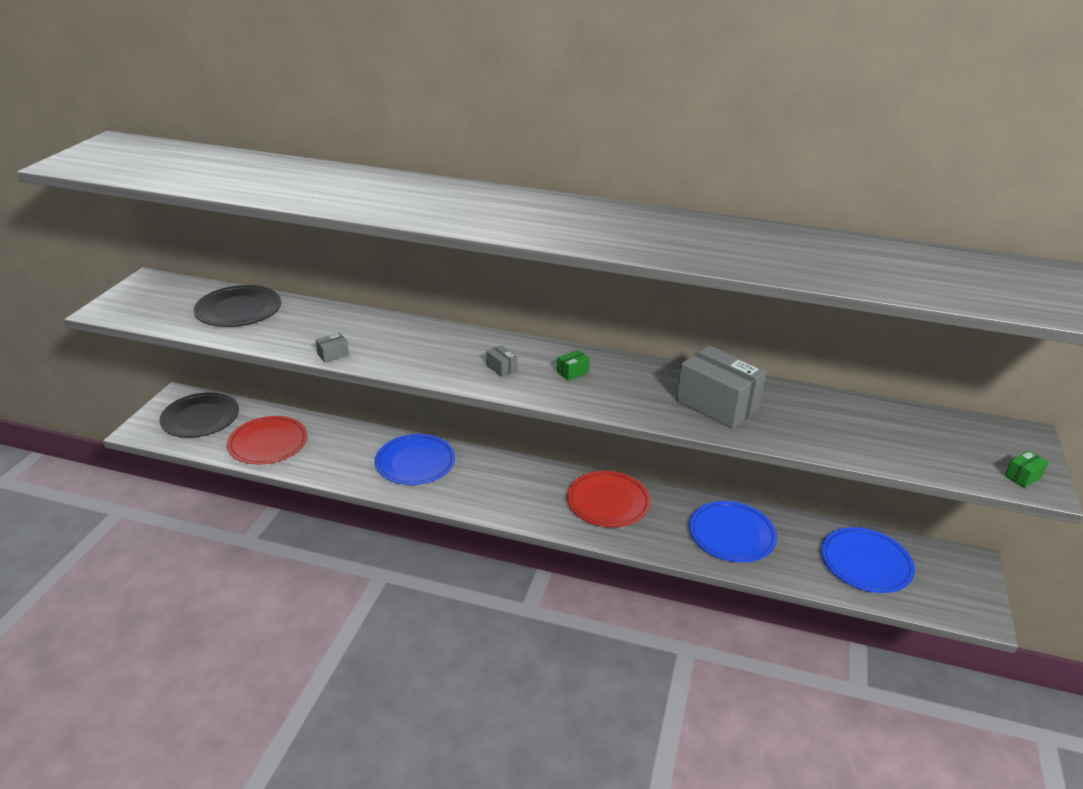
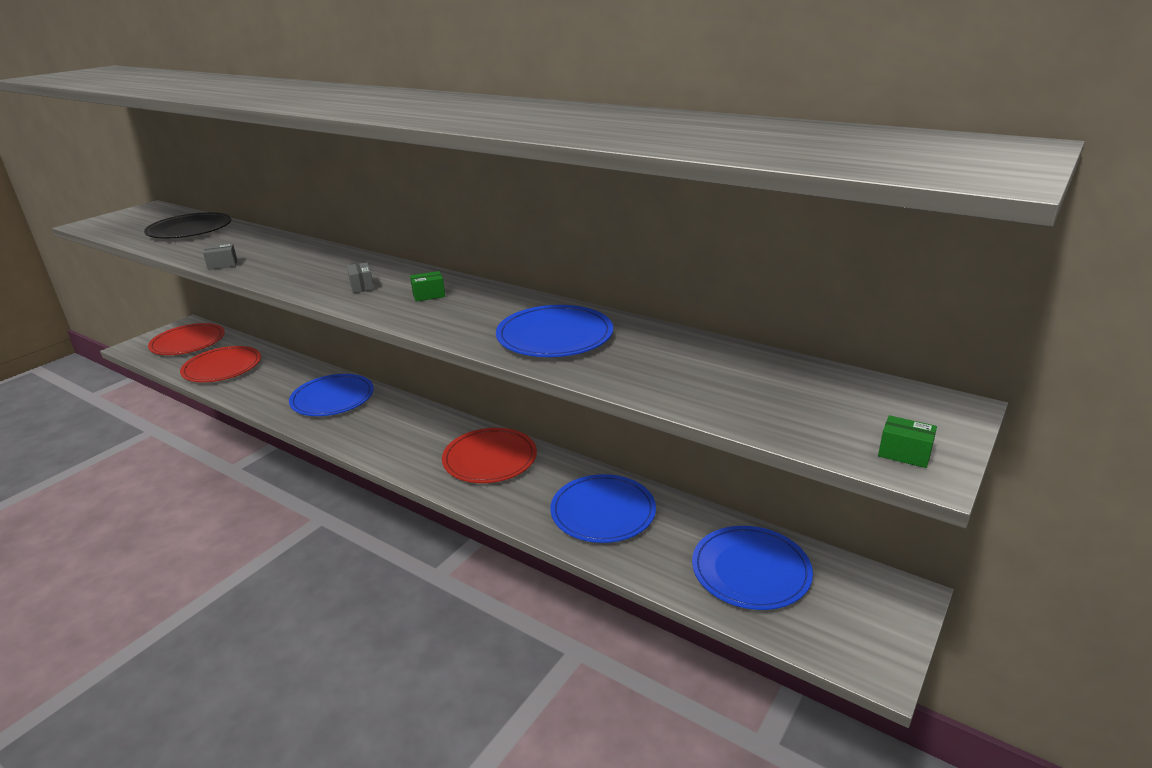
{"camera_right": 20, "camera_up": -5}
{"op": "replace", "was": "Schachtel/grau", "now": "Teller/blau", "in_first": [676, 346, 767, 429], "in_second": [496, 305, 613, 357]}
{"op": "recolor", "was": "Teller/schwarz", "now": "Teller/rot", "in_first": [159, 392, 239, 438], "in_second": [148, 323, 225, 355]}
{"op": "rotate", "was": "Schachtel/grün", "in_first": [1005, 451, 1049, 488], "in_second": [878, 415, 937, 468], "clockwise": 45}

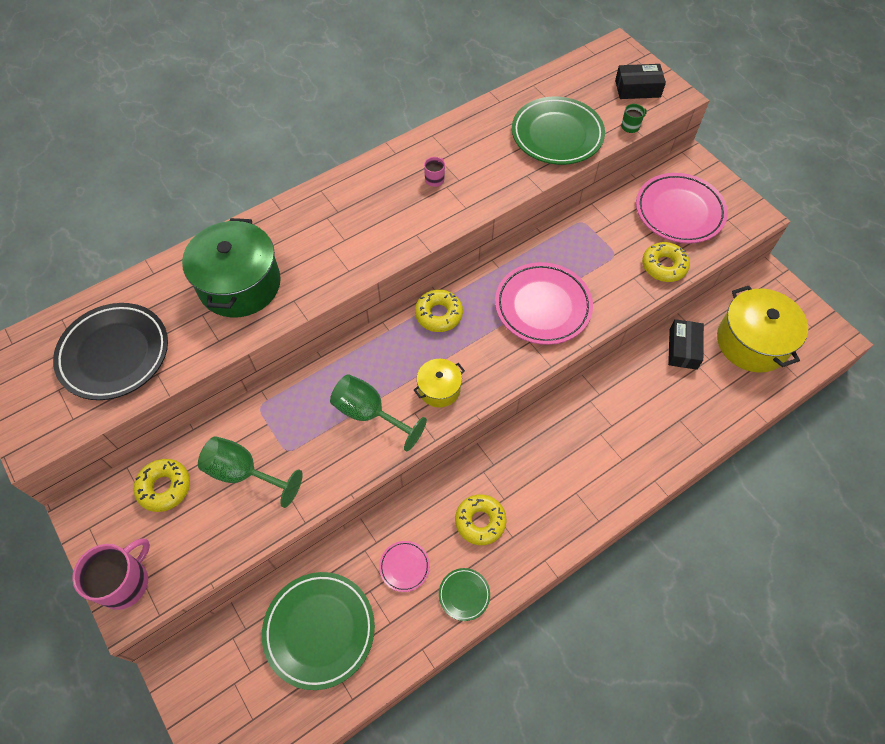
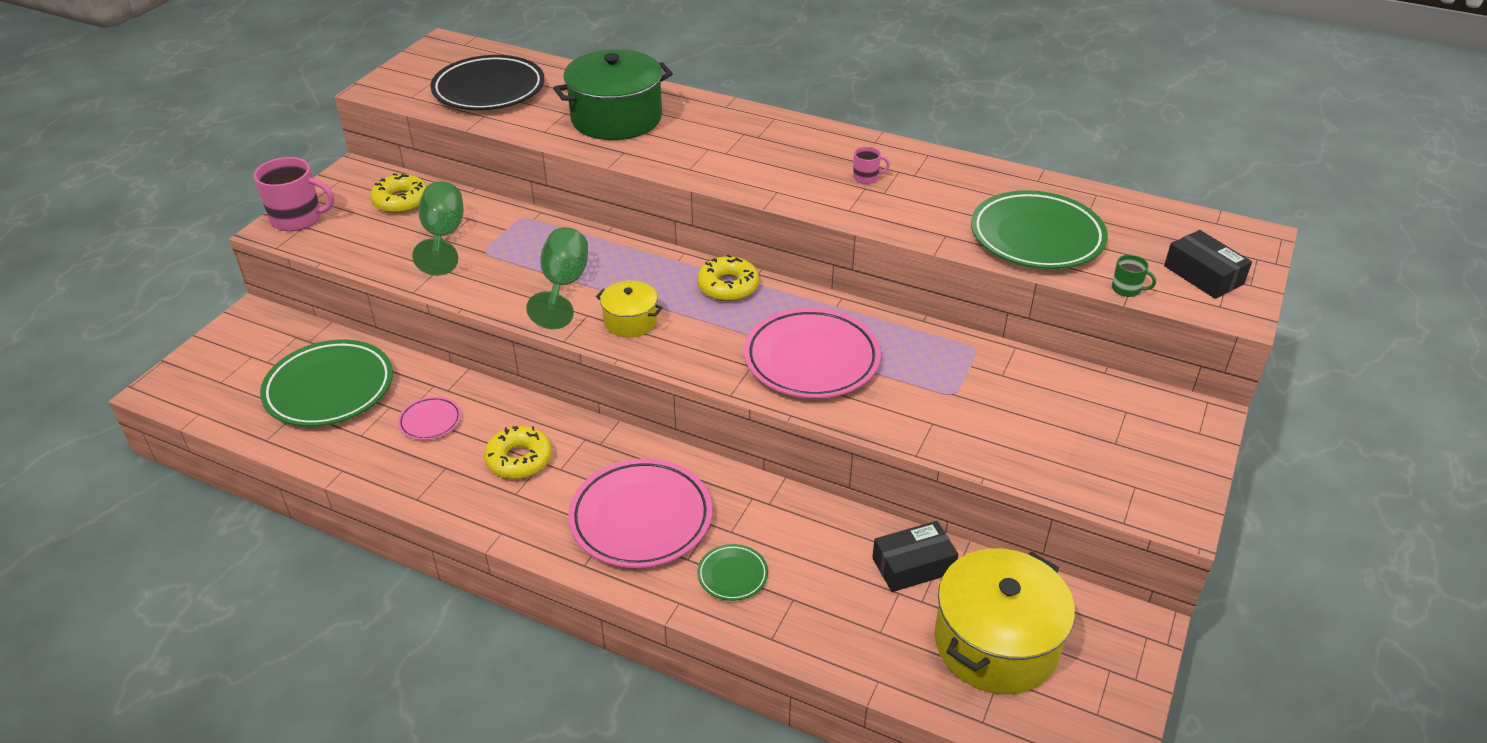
{"camera_right": 60, "camera_up": -20}
{"op": "delete", "was": "Donut/gelb", "in_first": [642, 242, 690, 282]}
{"op": "move", "was": "Teller/grün", "in_first": [439, 568, 490, 621], "in_second": [697, 544, 768, 601]}
{"op": "move", "was": "Teller/rosa", "in_first": [636, 173, 728, 243], "in_second": [568, 458, 712, 568]}

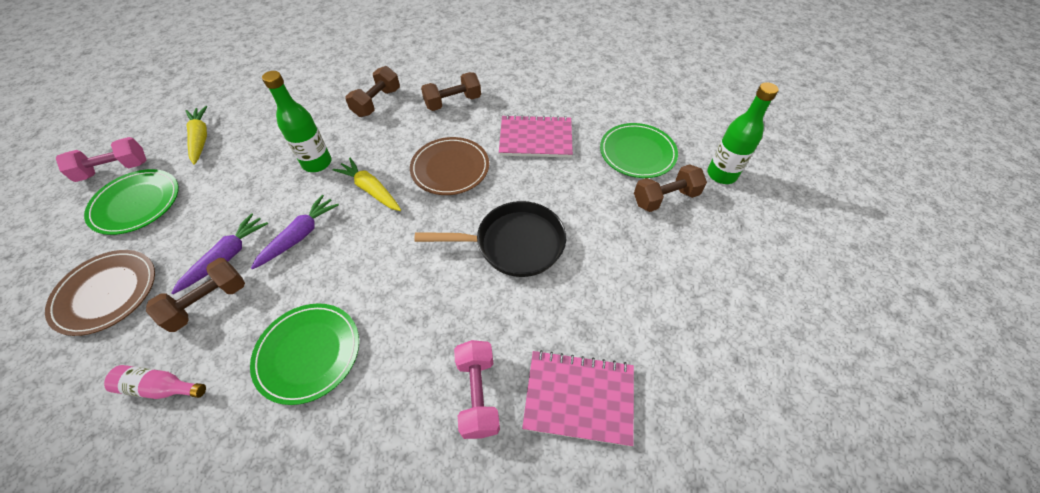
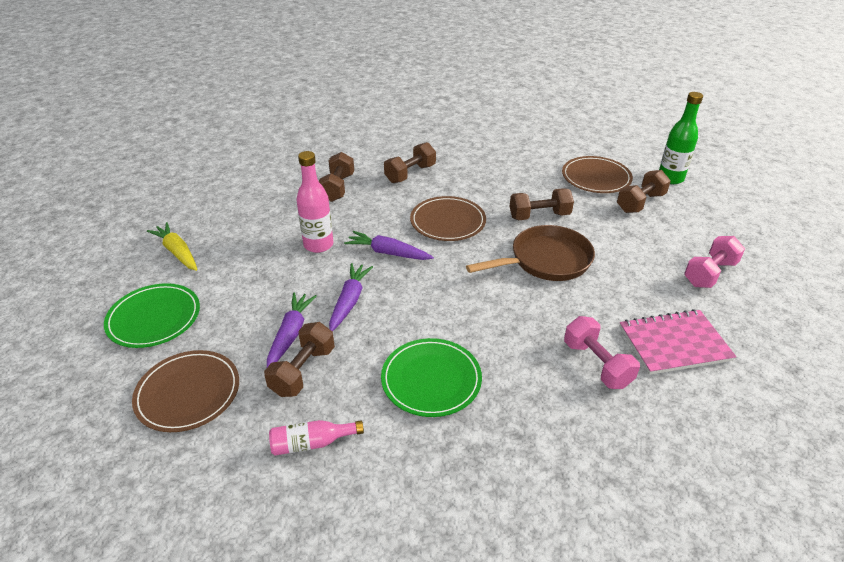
{"camera_right": -20, "camera_up": -15}
{"op": "delete", "was": "Notizbuch/rosa", "in_first": [499, 115, 573, 158]}
{"op": "insert", "now": "Hantel/braun", "in_second": [509, 188, 574, 220]}
{"op": "move", "was": "Hantel/rosa", "in_first": [56, 137, 146, 182], "in_second": [684, 236, 745, 288]}
{"op": "recolor", "was": "Flasche/grün", "now": "Flasche/rosa", "in_first": [262, 71, 332, 172], "in_second": [296, 151, 333, 253]}
{"op": "recolor", "was": "Karotte/gelb", "now": "Karotte/lila", "in_first": [332, 158, 401, 211], "in_second": [344, 231, 434, 260]}
{"op": "recolor", "was": "Pfanne/schwarz", "now": "Pfanne/braun", "in_first": [415, 201, 566, 277], "in_second": [466, 225, 595, 281]}
{"op": "recolor", "was": "Teller/grün", "now": "Teller/braun", "in_first": [600, 123, 678, 178], "in_second": [562, 156, 633, 193]}

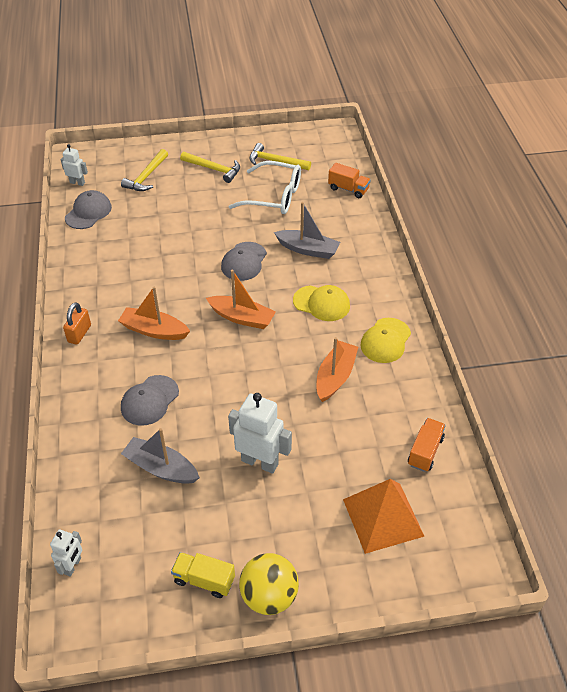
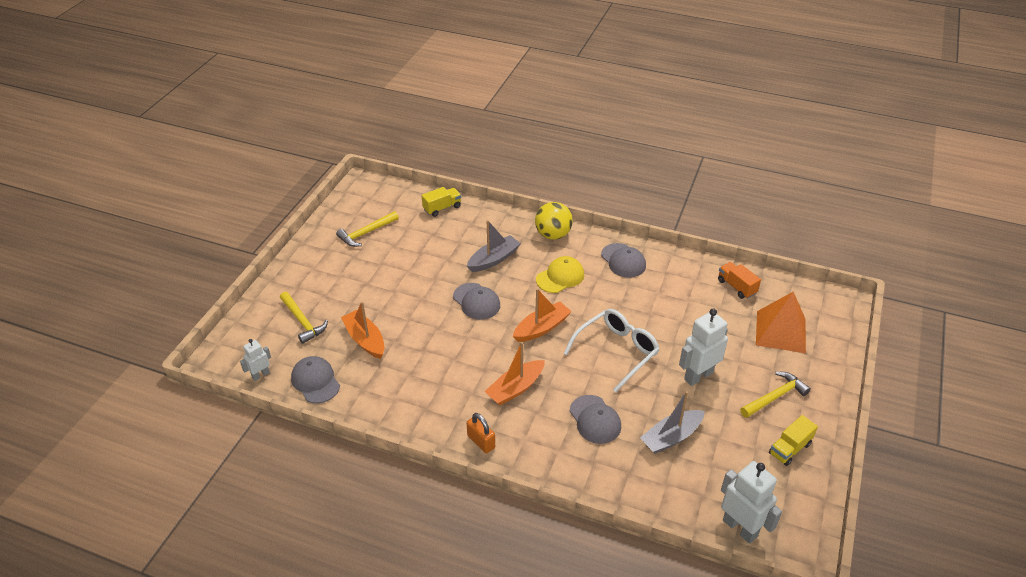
{"camera_right": -60, "camera_up": -5}
{"op": "move", "was": "Hammer/gelb", "in_first": [180, 152, 240, 183], "in_second": [740, 372, 811, 418]}
{"op": "move", "was": "Brille/weiß", "in_first": [228, 161, 301, 214], "in_second": [563, 309, 660, 392]}
{"op": "move", "was": "Ball/gelb", "in_first": [239, 553, 299, 615], "in_second": [535, 202, 573, 240]}
{"op": "move", "was": "Boot/orange", "in_first": [316, 337, 358, 402], "in_second": [341, 302, 384, 359]}
{"op": "recolor", "was": "Lastwagen/orange", "now": "Lastwagen/gelb", "in_first": [328, 163, 371, 198], "in_second": [421, 187, 461, 217]}
{"op": "recolor", "was": "Kappe/gelb", "now": "Kappe/grau", "in_first": [361, 318, 411, 363], "in_second": [601, 243, 646, 278]}
{"op": "resize", "was": "Roboter/weiß", "in_first": [50, 529, 82, 577], "in_second": [721, 461, 782, 544], "ratio": 1.8}

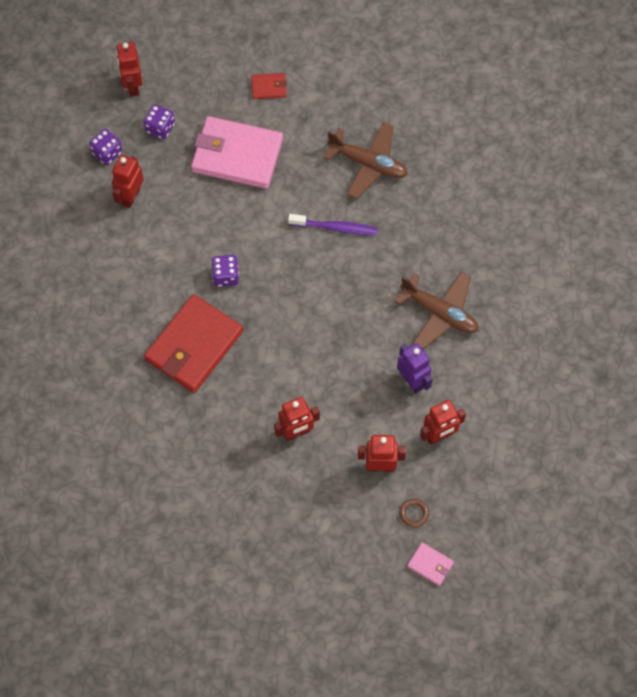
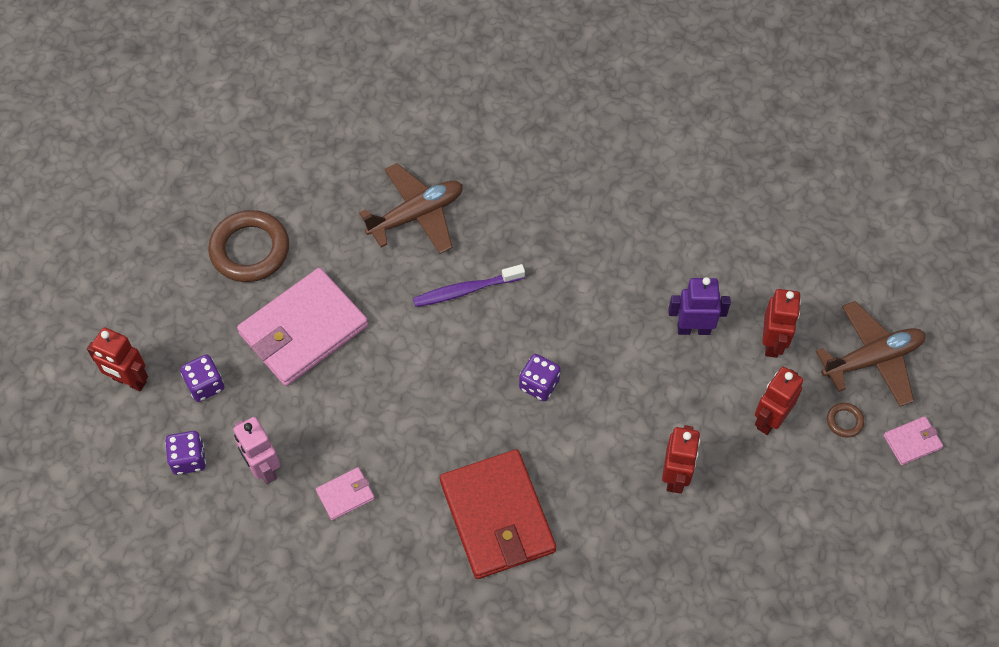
{"camera_right": -55, "camera_up": -5}
{"op": "insert", "now": "Geldbörse/rosa", "in_second": [316, 467, 375, 520]}
{"op": "move", "was": "Spielwürfel/lila", "in_first": [212, 255, 239, 287], "in_second": [519, 354, 561, 401]}
{"op": "move", "was": "Flugzeug/braun", "in_first": [395, 271, 479, 349], "in_second": [816, 301, 925, 407]}
{"op": "replace", "was": "Geldbörse/rot", "now": "Ring/braun", "in_first": [251, 73, 287, 99], "in_second": [208, 210, 289, 282]}
{"op": "recolor", "was": "Roboter/rot", "now": "Roboter/rosa", "in_first": [112, 155, 144, 208], "in_second": [233, 417, 280, 484]}
{"op": "rotate", "was": "Zahnbürste/lila", "in_first": [288, 214, 378, 235], "in_second": [413, 264, 525, 307], "clockwise": -150}

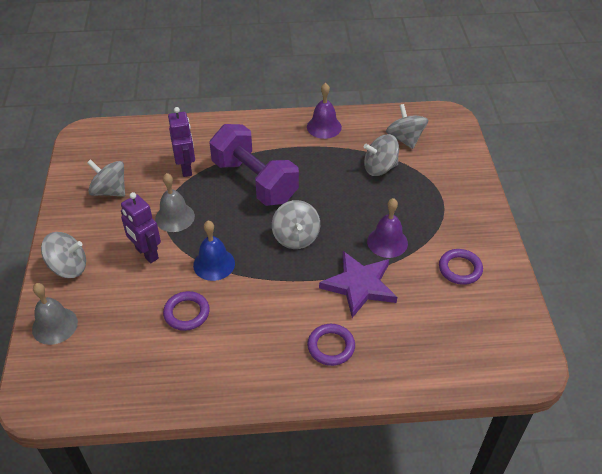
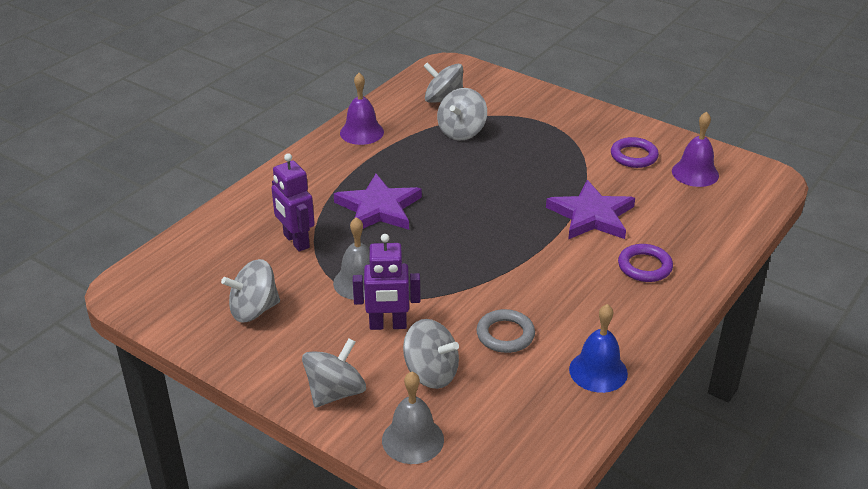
{"camera_right": -50, "camera_up": -10}
{"op": "move", "was": "Glocke/blau", "in_first": [193, 221, 235, 281], "in_second": [569, 304, 628, 393]}
{"op": "move", "was": "Kreisel/grau", "in_first": [272, 200, 320, 249], "in_second": [403, 319, 459, 389]}
{"op": "move", "was": "Glocke/lila", "in_first": [367, 198, 408, 258], "in_second": [672, 112, 719, 187]}
{"op": "replace", "was": "Hantel/lila", "now": "Stern/lila", "in_first": [209, 124, 299, 206], "in_second": [334, 174, 422, 230]}
{"op": "recolor", "was": "Ring/lila", "now": "Ring/grau", "in_first": [163, 291, 210, 331], "in_second": [476, 309, 535, 353]}
{"op": "rotate", "was": "Roboter/lila", "in_first": [168, 107, 195, 177], "in_second": [271, 153, 315, 252], "clockwise": -150}

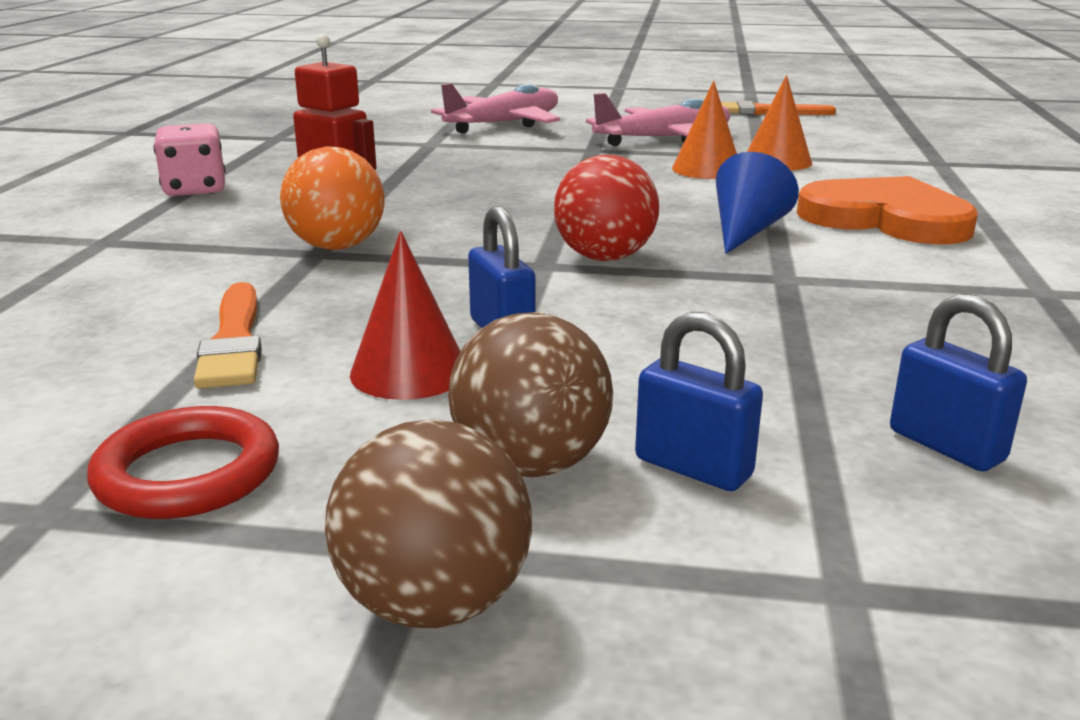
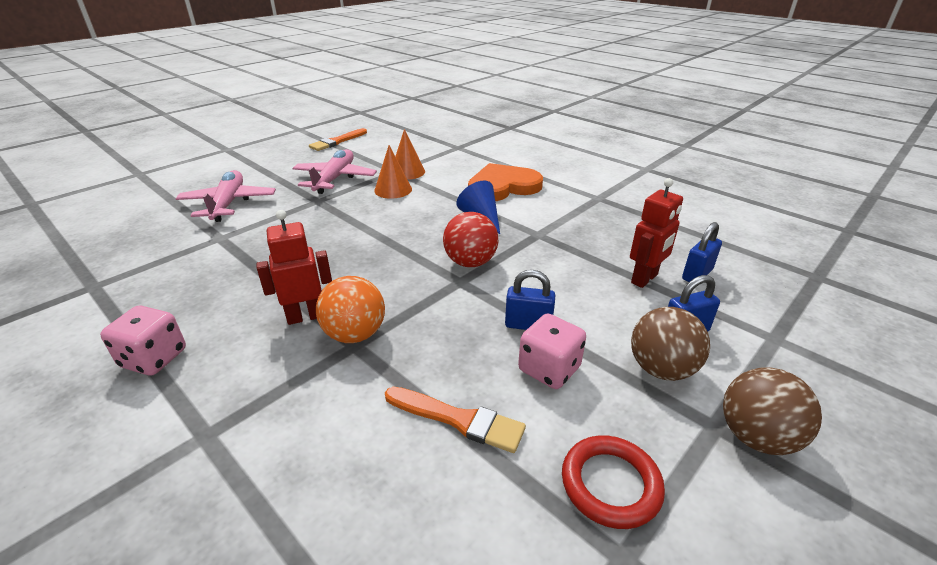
{"camera_right": -55, "camera_up": 10}
{"op": "insert", "now": "Roboter/rot", "in_second": [630, 178, 683, 288]}
{"op": "replace", "was": "Kegel/rot", "now": "Spielwürfel/rosa", "in_first": [350, 231, 461, 400], "in_second": [518, 313, 586, 389]}
{"op": "rotate", "was": "Vorhängeschloss/blau", "in_first": [890, 294, 1027, 472], "in_second": [682, 222, 722, 282], "clockwise": -45}

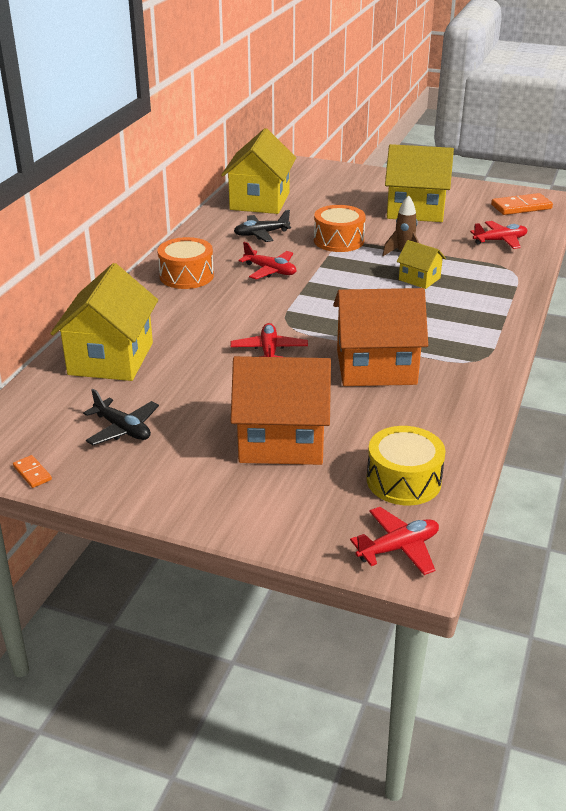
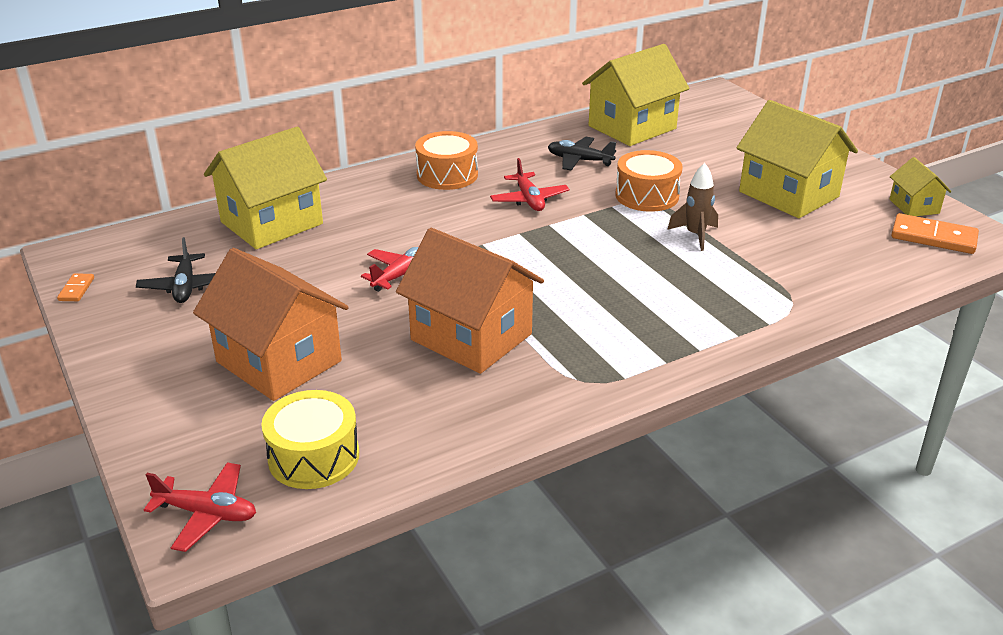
{"camera_right": 40, "camera_up": 0}
{"op": "delete", "was": "Flugzeug/rot", "in_first": [470, 221, 528, 249]}
{"op": "move", "was": "Haus/gelb", "in_first": [397, 240, 446, 289], "in_second": [890, 157, 952, 216]}

